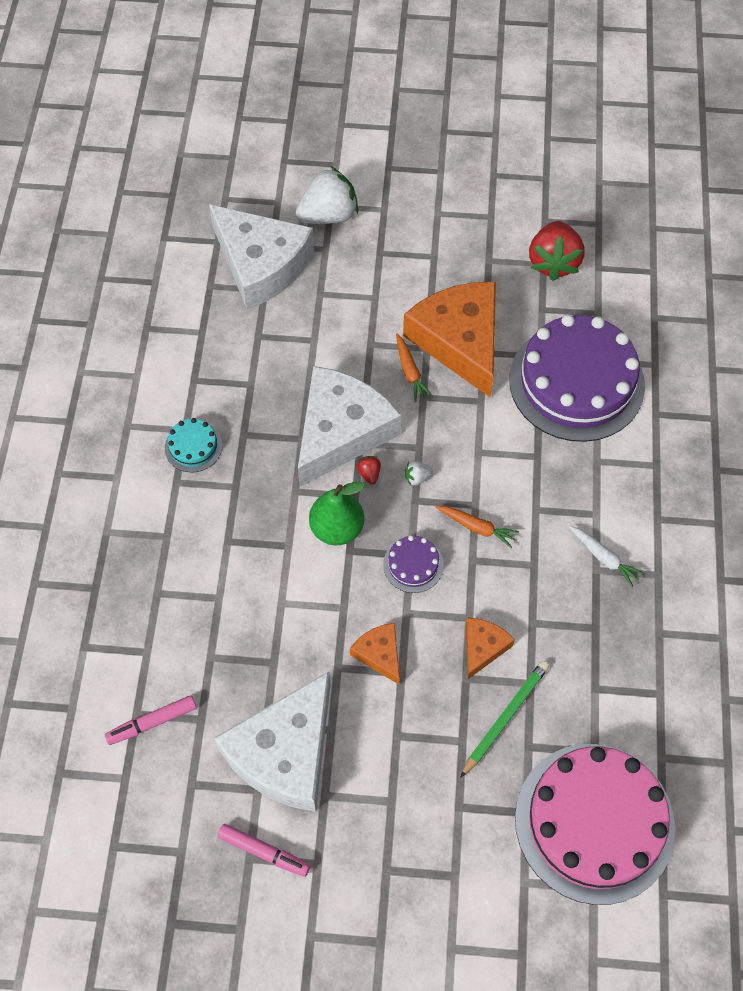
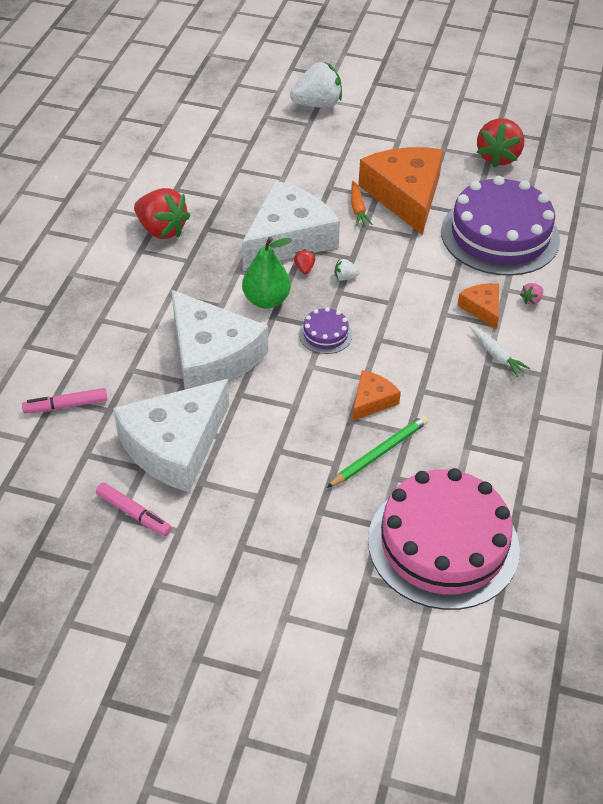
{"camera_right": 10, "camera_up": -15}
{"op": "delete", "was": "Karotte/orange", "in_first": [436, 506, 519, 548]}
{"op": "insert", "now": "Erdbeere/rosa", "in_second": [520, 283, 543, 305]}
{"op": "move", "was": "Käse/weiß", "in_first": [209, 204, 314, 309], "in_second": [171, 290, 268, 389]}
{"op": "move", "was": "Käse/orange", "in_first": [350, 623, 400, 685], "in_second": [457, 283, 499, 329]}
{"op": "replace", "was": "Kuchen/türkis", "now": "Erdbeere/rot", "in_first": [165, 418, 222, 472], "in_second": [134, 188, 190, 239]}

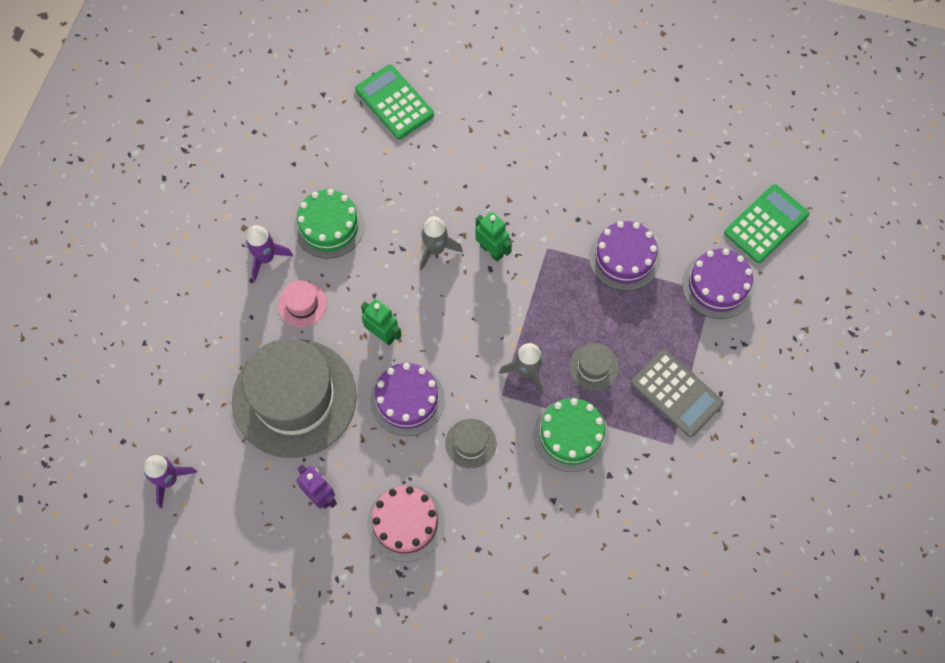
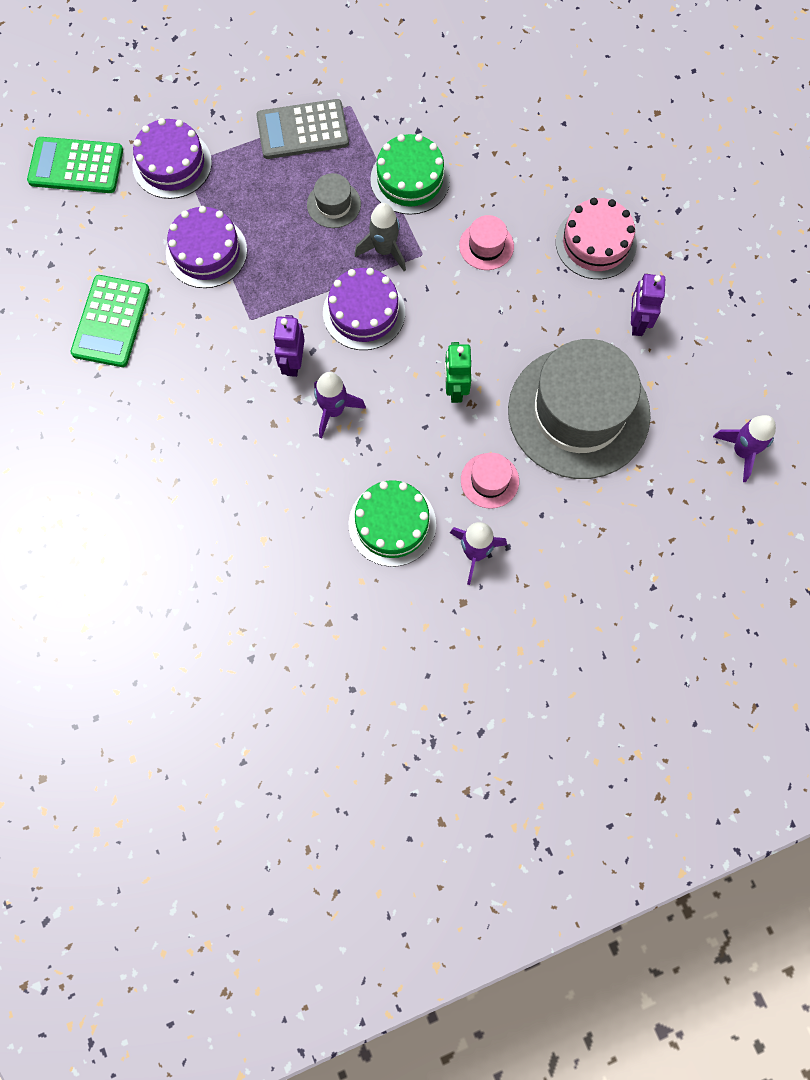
{"camera_right": -130, "camera_up": 5}
{"op": "move", "was": "Taschenrechner/grün", "in_first": [355, 64, 434, 140], "in_second": [70, 275, 150, 367]}
{"op": "move", "was": "Kuchen/lila", "in_first": [370, 363, 445, 436], "in_second": [323, 268, 405, 350]}
{"op": "recolor", "was": "Rakete/grau", "now": "Rakete/lila", "in_first": [420, 216, 463, 271], "in_second": [314, 372, 366, 439]}
{"op": "recolor", "was": "Hut/grau", "now": "Hut/rosa", "in_first": [445, 419, 496, 468], "in_second": [459, 215, 514, 270]}
{"op": "recolor", "was": "Roboter/grün", "now": "Roboter/lila", "in_first": [476, 212, 512, 262], "in_second": [273, 315, 305, 377]}
{"op": "rotate", "was": "Taschenrechner/grau", "in_first": [631, 350, 724, 437], "in_second": [256, 99, 349, 159], "clockwise": -105}

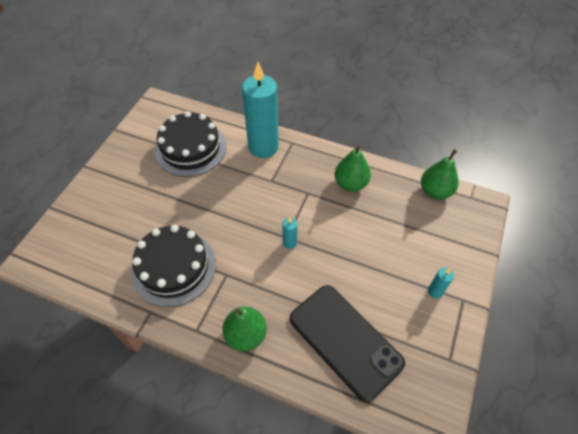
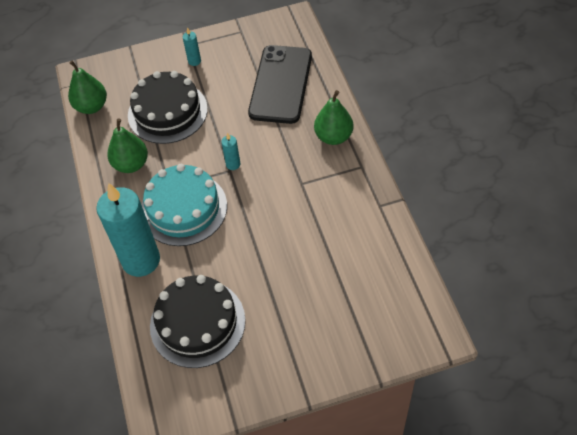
{"camera_right": -125, "camera_up": 0}
{"op": "insert", "now": "Kuchen/türkis", "in_second": [142, 164, 227, 246]}
{"op": "move", "was": "Kuchen/schwarz", "in_first": [131, 225, 216, 307], "in_second": [128, 71, 208, 144]}

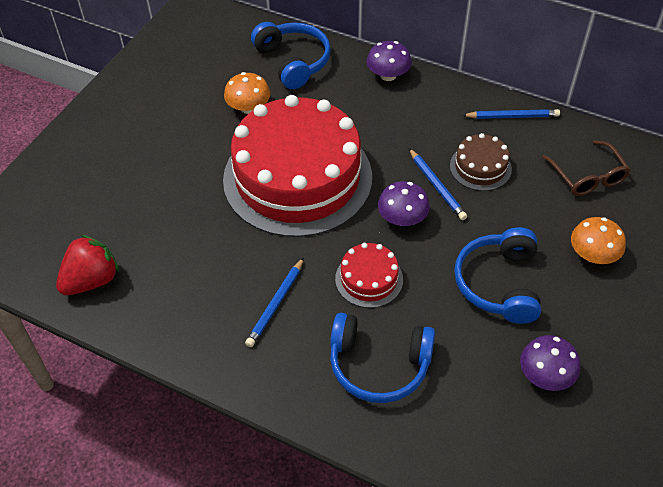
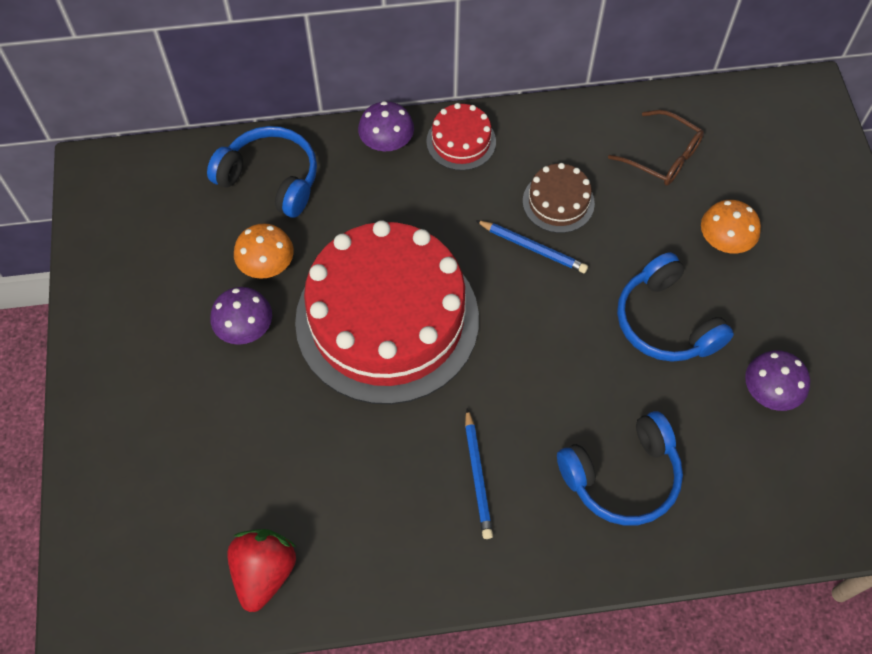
{"camera_right": -35, "camera_up": 10}
{"op": "delete", "was": "Bleistift/blau", "in_first": [462, 109, 560, 119]}
{"op": "move", "was": "Kuchen/rot", "in_first": [335, 243, 403, 308], "in_second": [426, 103, 496, 170]}
{"op": "move", "was": "Pilz/lila", "in_first": [378, 181, 430, 226], "in_second": [210, 287, 272, 345]}

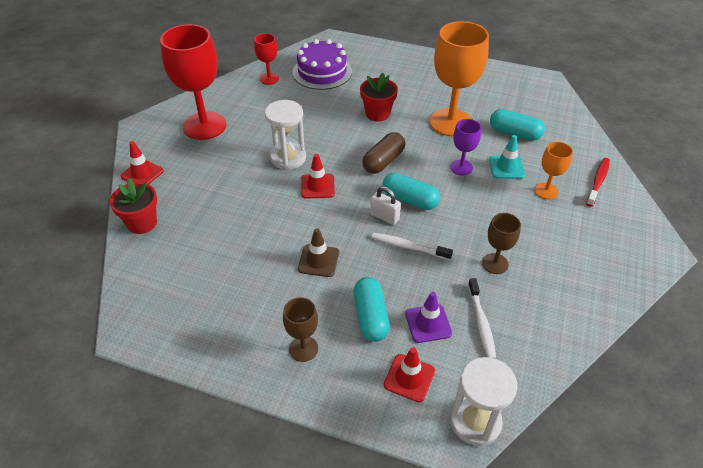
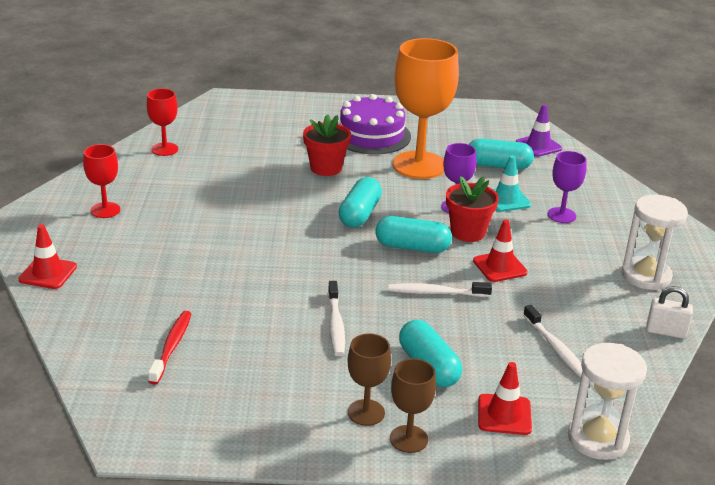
{"camera_right": -20, "camera_up": -15}
{"op": "move", "was": "Blumentopf/rot", "in_first": [110, 179, 157, 234], "in_second": [446, 176, 499, 242]}
{"op": "move", "was": "Sanduhr/weiß", "in_first": [265, 100, 306, 170], "in_second": [622, 195, 688, 290]}
{"op": "move", "was": "Kuchen/lila", "in_first": [293, 39, 352, 90], "in_second": [339, 94, 411, 154]}
{"op": "move", "was": "Leitkegel/rot", "in_first": [301, 154, 335, 199], "in_second": [473, 220, 528, 282]}
{"op": "move", "was": "Vorhängeschloss/weiß", "in_first": [371, 186, 401, 225], "in_second": [646, 286, 693, 339]}
{"op": "move", "was": "Leitkegel/lila", "in_first": [405, 292, 452, 343], "in_second": [516, 104, 562, 157]}
{"op": "move", "was": "Kelch/braun", "in_first": [482, 213, 521, 274], "in_second": [390, 358, 436, 453]}
{"op": "move", "was": "Zahnbürste/rot", "in_first": [586, 158, 610, 206], "in_second": [148, 311, 192, 385]}
{"op": "replace", "was": "Leitkegel/braun", "now": "Zahnbürste/weiß", "in_first": [298, 228, 339, 277], "in_second": [328, 281, 345, 356]}
{"op": "recolor", "was": "Kapsel/braun", "now": "Kapsel/türkis", "in_first": [362, 132, 405, 174], "in_second": [339, 177, 382, 228]}
{"op": "recolor", "was": "Kelch/orange", "now": "Kelch/lila", "in_first": [535, 142, 573, 199], "in_second": [548, 151, 587, 223]}
{"op": "resize", "was": "Kelch/rot", "in_first": [160, 24, 226, 140], "in_second": [83, 144, 120, 218], "ratio": 0.49}

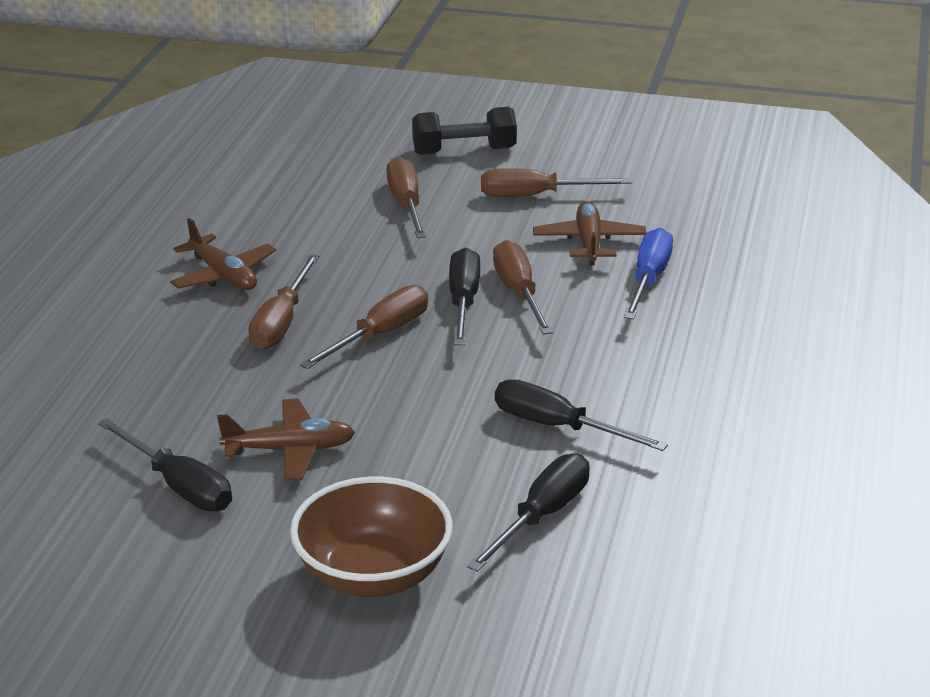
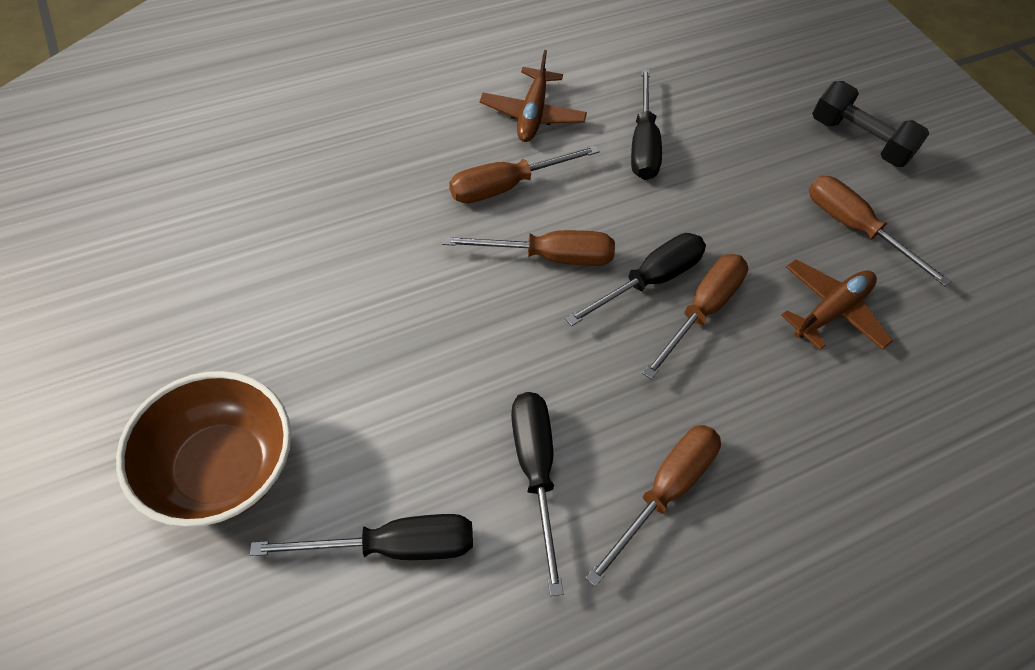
{"camera_right": 45, "camera_up": 25}
{"op": "delete", "was": "Flugzeug/braun", "in_first": [217, 398, 355, 481]}
{"op": "delete", "was": "Schraubenzieher/blau", "in_first": [624, 228, 673, 319]}
{"op": "move", "was": "Schraubenzieher/schwarz", "in_first": [98, 418, 232, 511], "in_second": [631, 68, 662, 180]}
{"op": "move", "was": "Schraubenzieher/braun", "in_first": [387, 157, 426, 238], "in_second": [585, 425, 721, 587]}

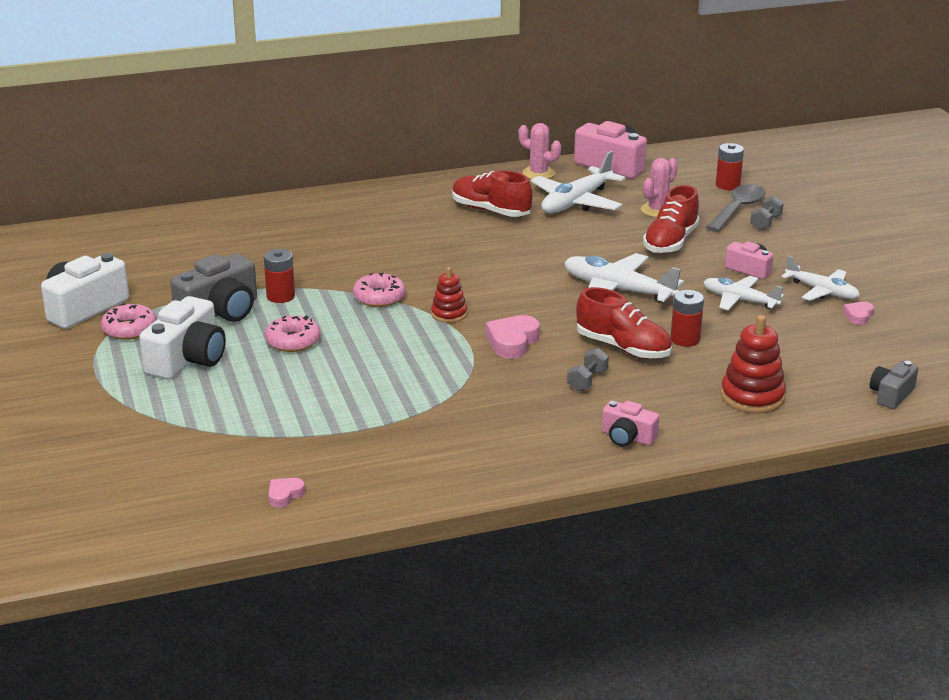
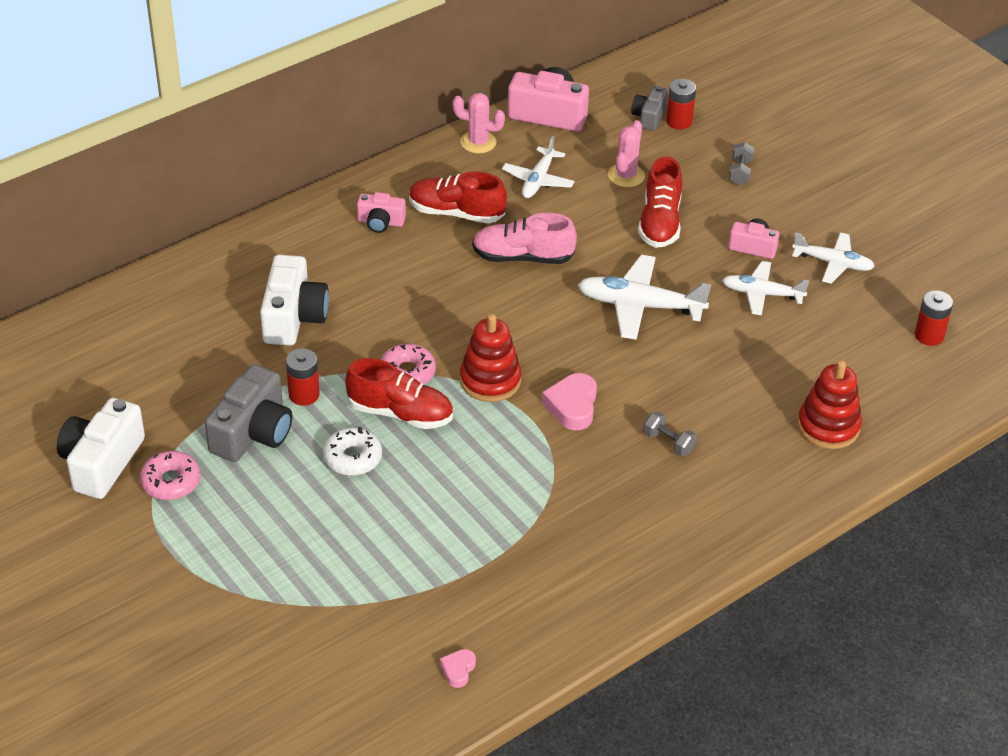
{"camera_right": -20, "camera_up": 15}
{"op": "delete", "was": "Löffel/grau", "in_first": [706, 184, 765, 232]}
{"op": "delete", "was": "Herz/rosa", "in_first": [843, 302, 874, 325]}
{"op": "insert", "now": "Schuh/rosa", "in_second": [472, 213, 577, 264]}
{"op": "move", "was": "Kamera/weiß", "in_first": [139, 296, 226, 380], "in_second": [260, 255, 329, 345]}
{"op": "move", "was": "Schuh/rot", "in_first": [576, 287, 672, 359], "in_second": [345, 358, 453, 429]}
{"op": "move", "was": "Kamera/rosa", "in_first": [602, 401, 659, 447], "in_second": [357, 192, 406, 233]}
{"op": "move", "was": "Batterie/rot", "in_first": [670, 290, 704, 347], "in_second": [915, 290, 953, 346]}
{"op": "move", "was": "Kamera/grau", "in_first": [870, 361, 919, 409], "in_second": [631, 86, 668, 131]}
{"op": "recolor", "was": "Donut/rosa", "now": "Donut/weiß", "in_first": [265, 315, 321, 352], "in_second": [323, 427, 382, 476]}
{"op": "rotate", "was": "Hantel/grau", "in_first": [567, 348, 609, 392], "in_second": [643, 411, 697, 456], "clockwise": -60}
{"op": "resize", "was": "Stapelspielzeug/rot", "in_first": [431, 267, 467, 323], "in_second": [460, 314, 521, 402], "ratio": 1.61}
{"op": "resize", "was": "Flugzeug/weiß", "in_first": [531, 151, 625, 213], "in_second": [502, 136, 575, 198], "ratio": 0.65}

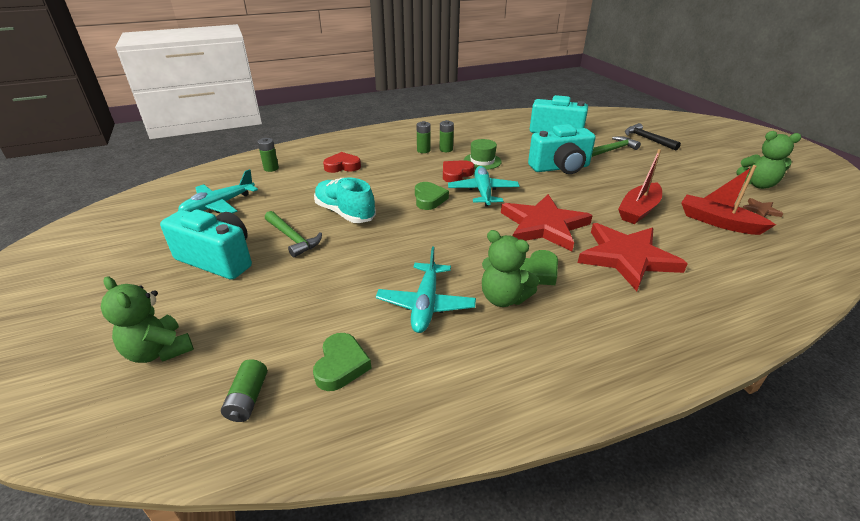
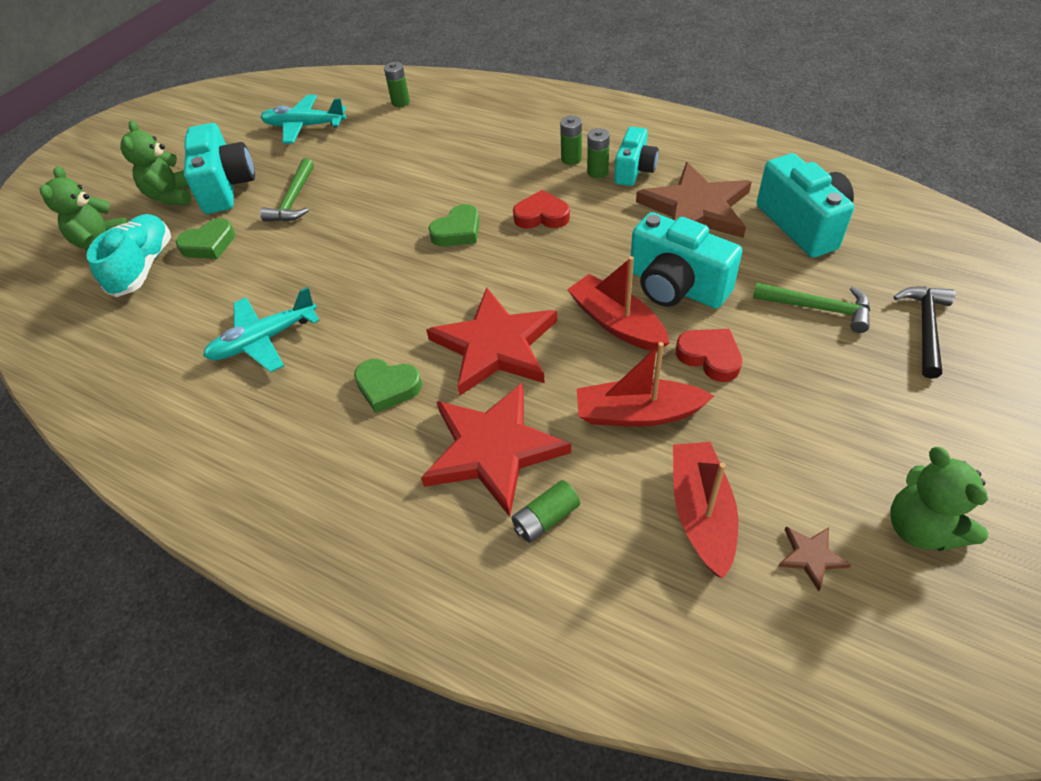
{"camera_right": 55, "camera_up": 15}
{"op": "delete", "was": "Flugzeug/türkis", "in_first": [448, 166, 520, 207]}
{"op": "delete", "was": "Hut/grün", "in_first": [464, 139, 502, 170]}
{"op": "insert", "now": "Boot/rot", "in_second": [567, 256, 669, 351]}
{"op": "insert", "now": "Kamera/türkis", "in_second": [614, 127, 659, 186]}
{"op": "insert", "now": "Stern/braun", "in_second": [636, 162, 752, 238]}
{"op": "move", "was": "Batterie/grün", "in_first": [221, 359, 267, 422], "in_second": [512, 480, 580, 543]}
{"op": "move", "was": "Herz/grün", "in_first": [313, 333, 372, 391], "in_second": [176, 219, 235, 259]}
{"op": "move", "was": "Schuh/türkis", "in_first": [314, 177, 376, 223], "in_second": [86, 214, 171, 297]}
{"op": "move", "was": "Herz/rot", "in_first": [323, 152, 361, 173], "in_second": [676, 329, 742, 382]}
{"op": "move", "was": "Teddybär/grün", "in_first": [482, 230, 539, 307], "in_second": [121, 120, 191, 205]}

